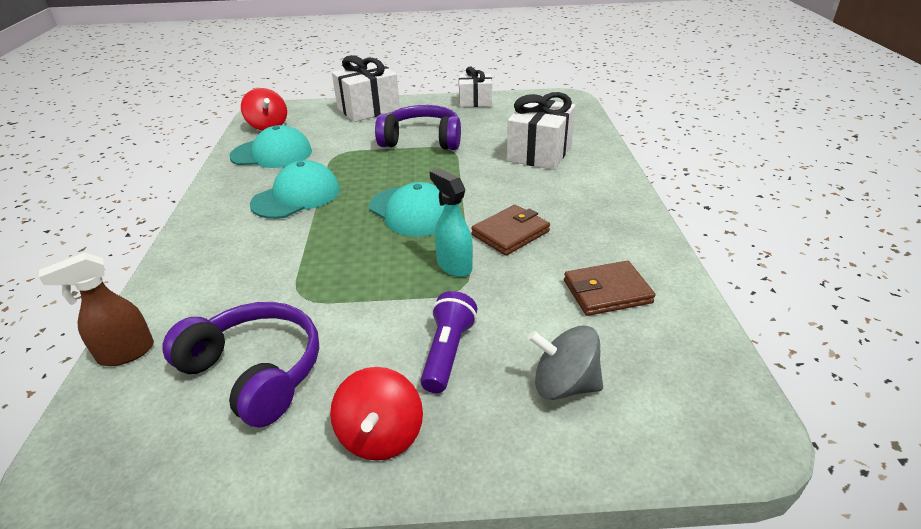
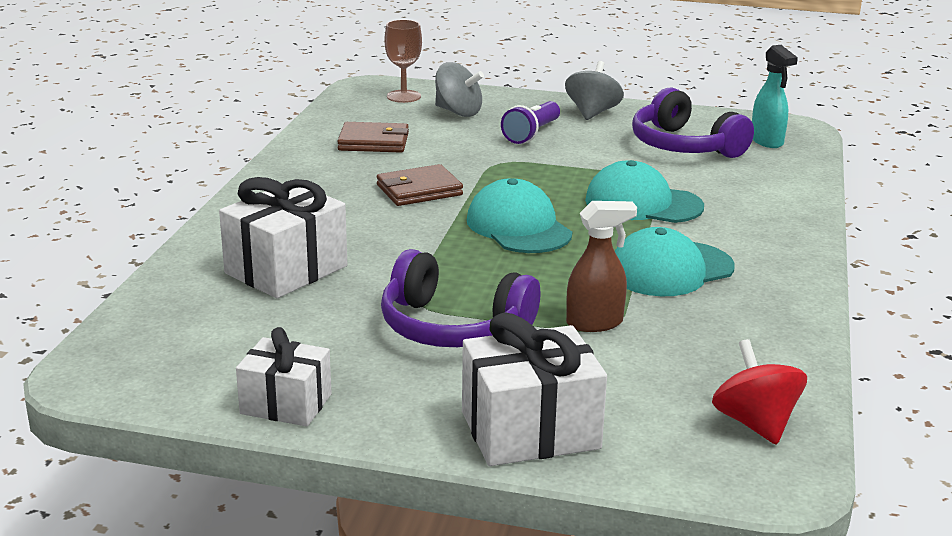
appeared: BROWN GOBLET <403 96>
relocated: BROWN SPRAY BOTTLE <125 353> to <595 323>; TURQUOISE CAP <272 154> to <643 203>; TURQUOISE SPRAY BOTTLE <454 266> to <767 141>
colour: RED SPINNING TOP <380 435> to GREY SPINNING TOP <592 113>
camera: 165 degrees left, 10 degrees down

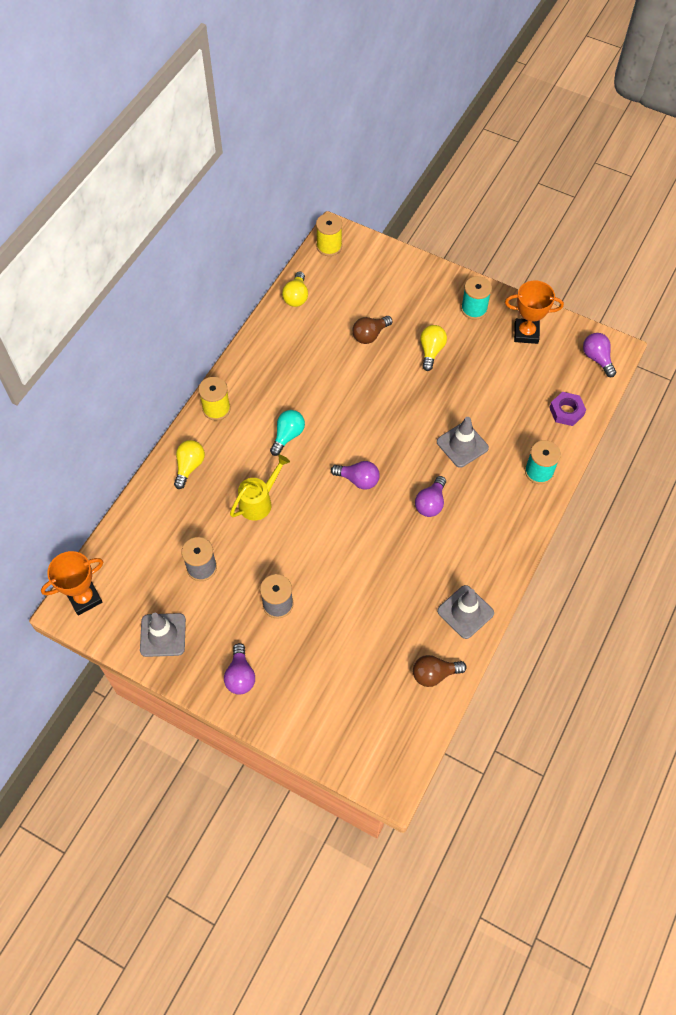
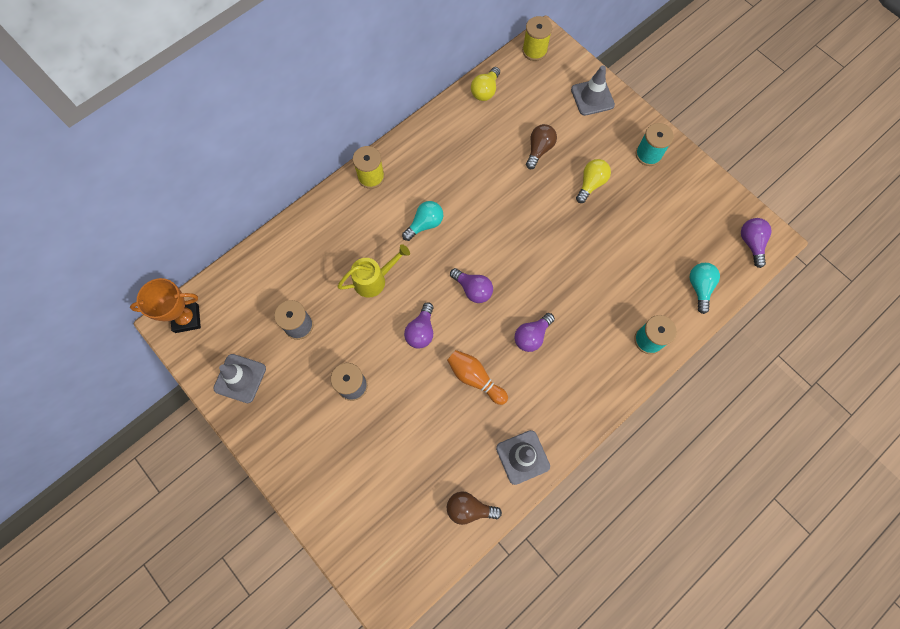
missing: YELLOW LIGHT BULB <189 466>; ORANGE TROPHY <526 333>
appeared: ORANGE BOWLING PIN <475 378>
relocated: PURPLE LIGHT BULB <240 676> to <421 331>; GREY TRAFFIC CONE <462 445> to <592 97>
exchanged: PURPLE NUT <566 411> to TURQUOISE LIGHT BULB <699 287>
spun: BROWN LIGHT BULB <370 335> = <539 150> 135 degrees clockwise
camera: 20 degrees right, 10 degrees up

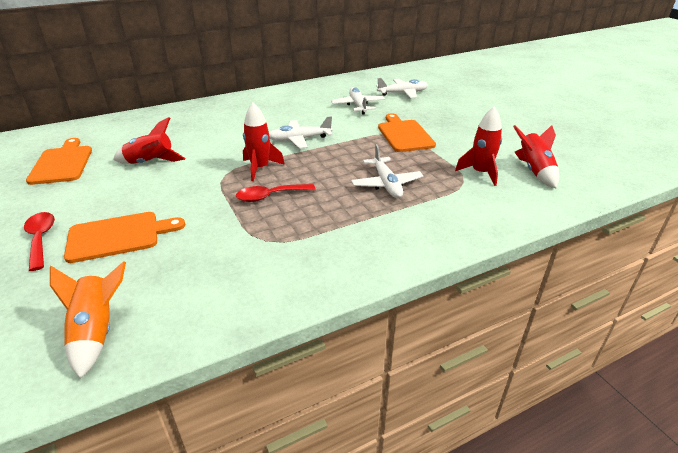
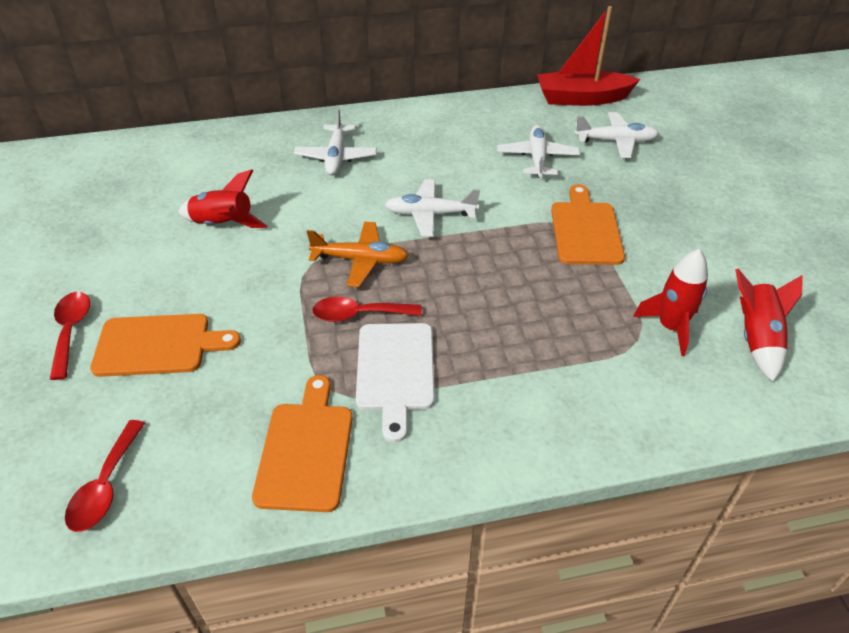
appeared: WHITE CUTTING BOARD <395 371>; RED BOAT <582 98>
relocated: ORANGE CUTTING BOARD <62 163> to <306 450>; WHITE PLANE <386 184> to <336 157>
exchanged: ORANGE ROCKET <97 332> to RED SPOON <105 486>; RED ROCKET <260 168> to ORANGE PLANE <360 260>
camera: 15 degrees right, 10 degrees up

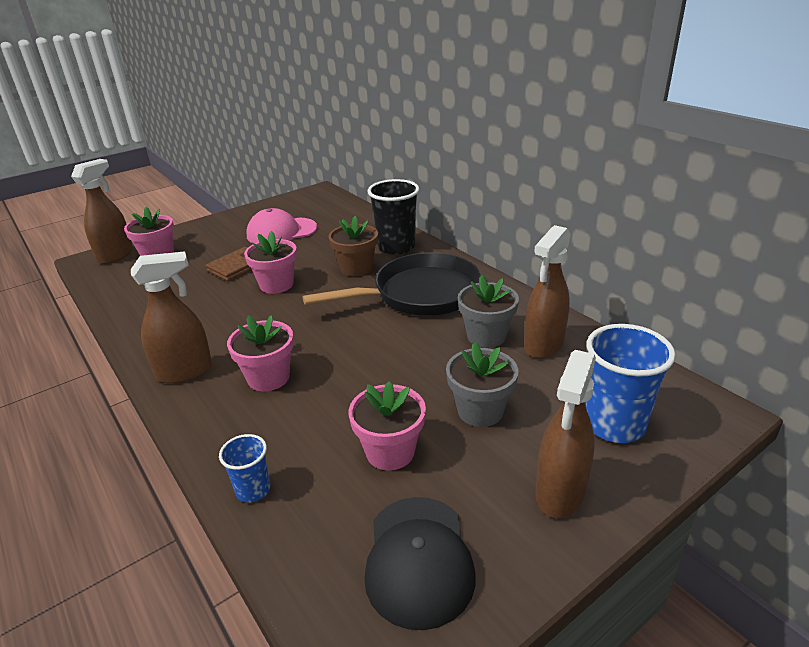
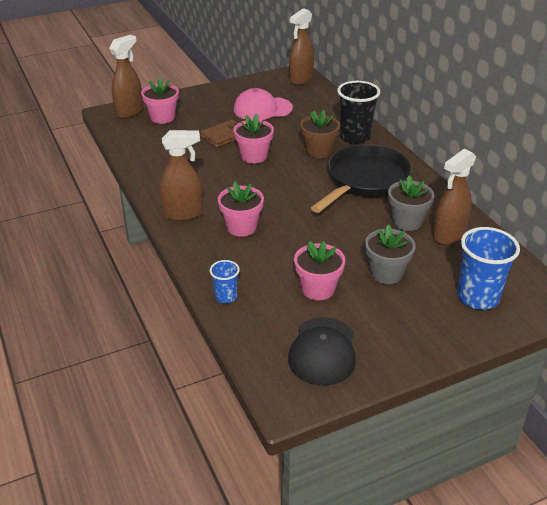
relocated: BROWN SPRAY BOTTLE <560 493> to <301 80>
spun: BLACK PAN <420 294> = <364 181> 45 degrees counterclockwise
camera: 10 degrees right, 5 degrees up

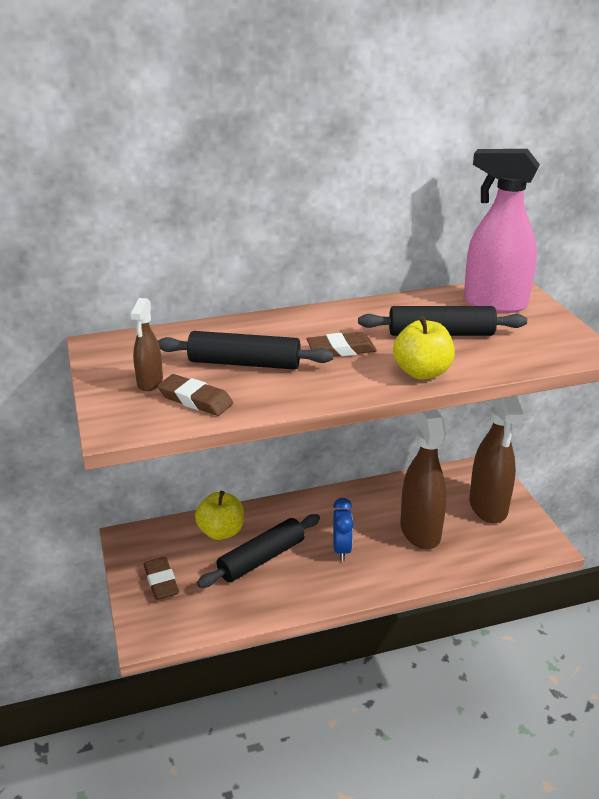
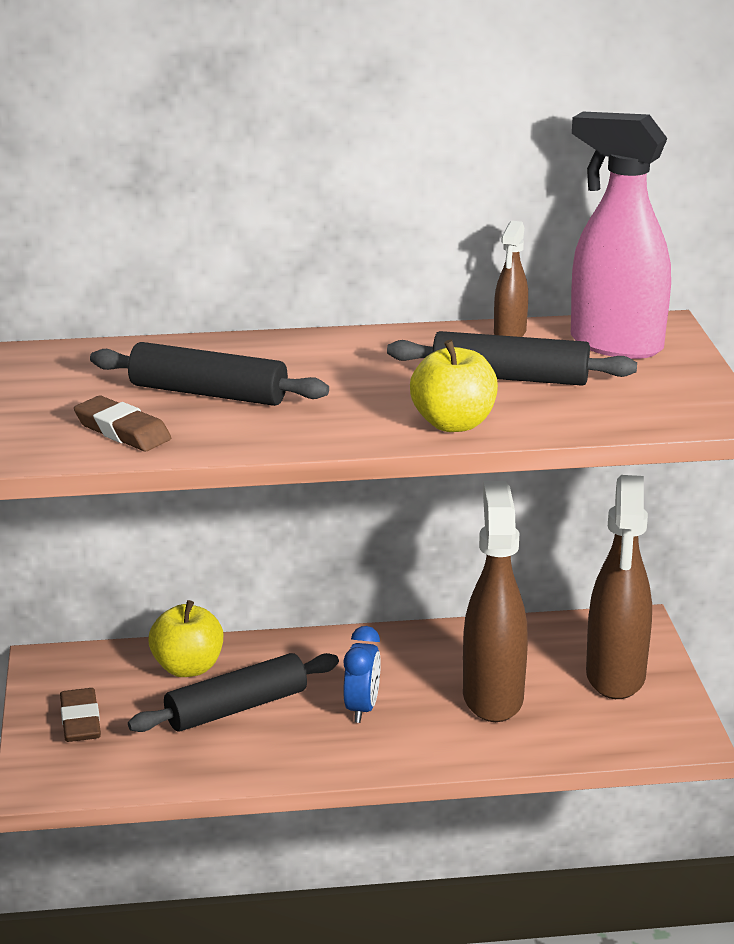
missing: BROWN ERASER <341 350>
relocated: BROWN SPRAY BOTTLE <150 383> to <509 334>
camera: 10 degrees right, 5 degrees down

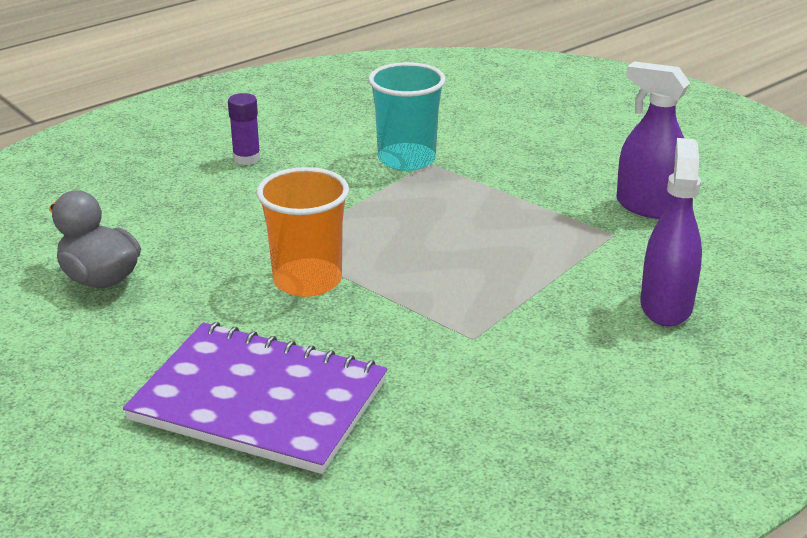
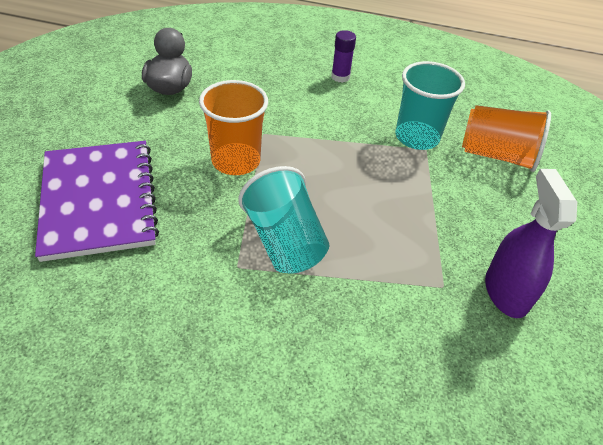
missing: PURPLE SPRAY BOTTLE <666 306>
appeared: TURQUOISE CUP <284 242>; ORANGE CUP <497 155>
camera: 50 degrees right, 15 degrees up

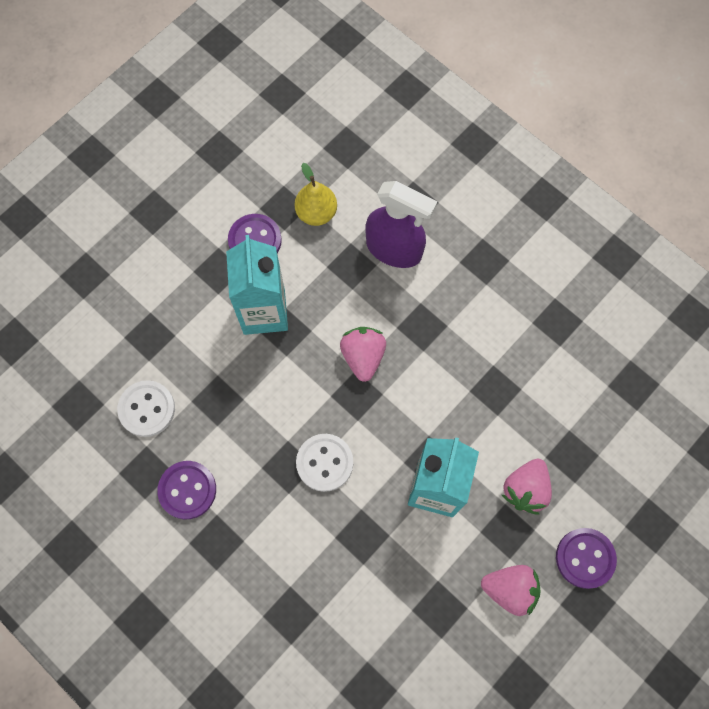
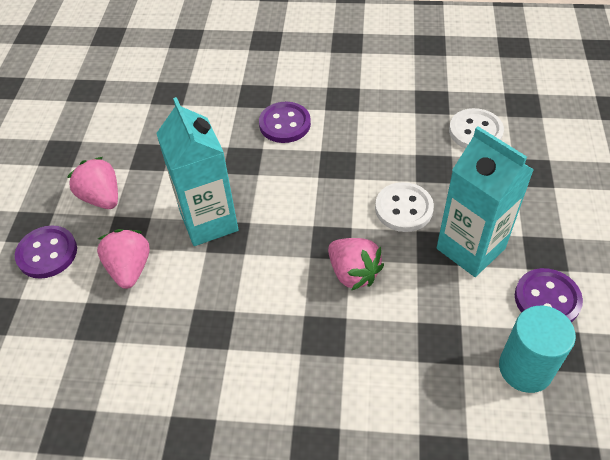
missing: PURPLE SPRAY BOTTLE <394 249>
relocated: PURPLE BUTTON <187 490> to <285 124>; WHITE BUTTON <324 463> to <404 208>
exchanged: YELLOW PEAR <316 213> to TURQUOISE CYLINDER <525 368>
spun: PINK STRAWBERRY <510 589> = <101 197> 75 degrees clockwise
camera: 145 degrees right, 20 degrees down

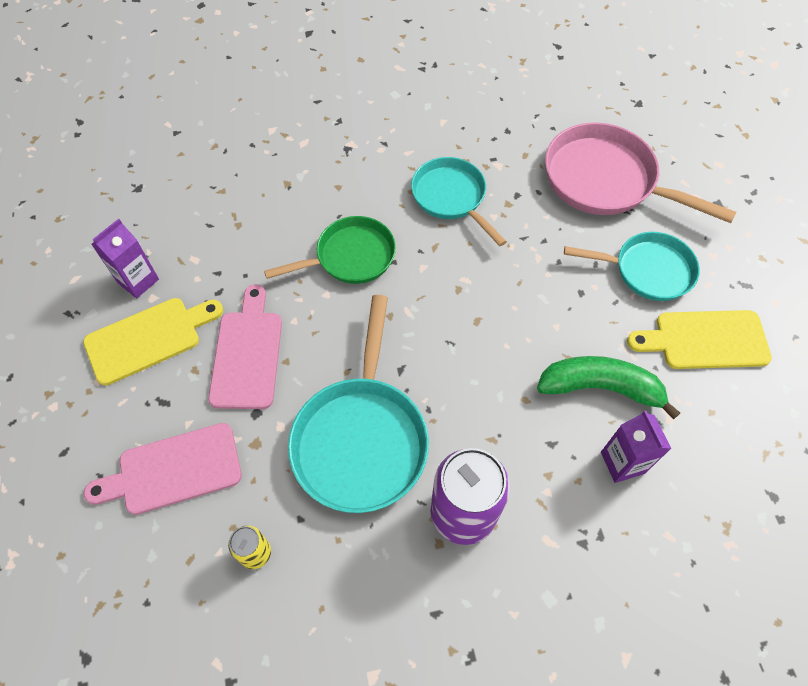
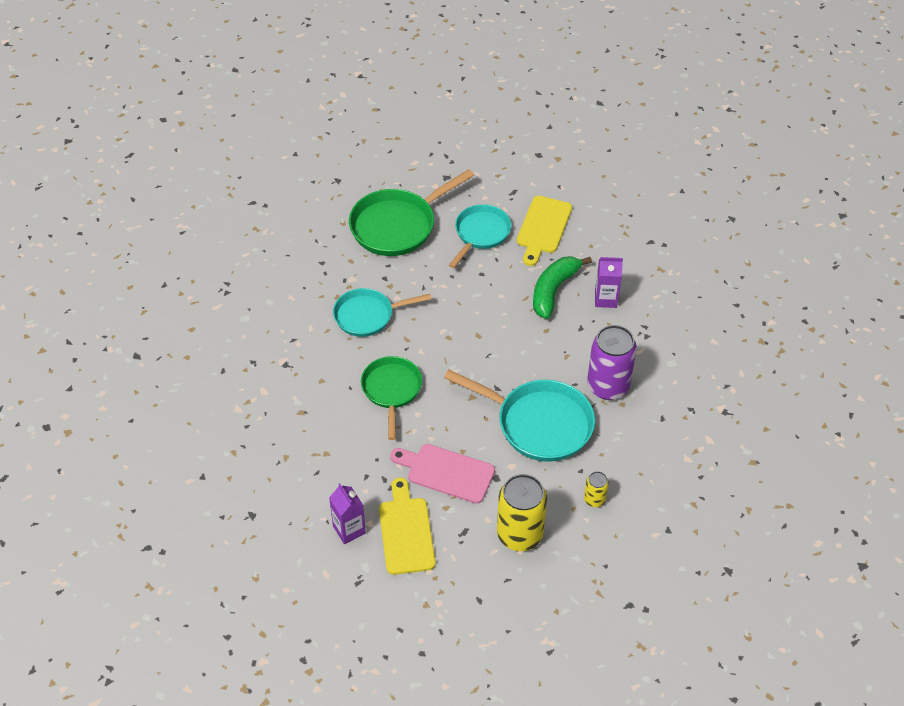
exchanged: PINK CUTTING BOARD <173 470> to YELLOW CAN <519 534>
colour: PINK PAN <606 180> to GREEN PAN <397 225>
camera: 70 degrees left, 10 degrees down

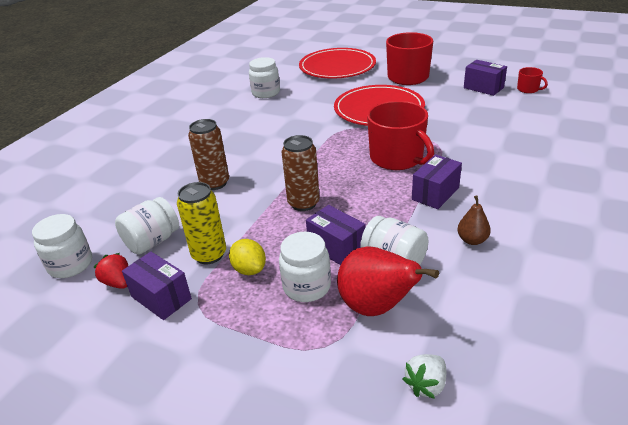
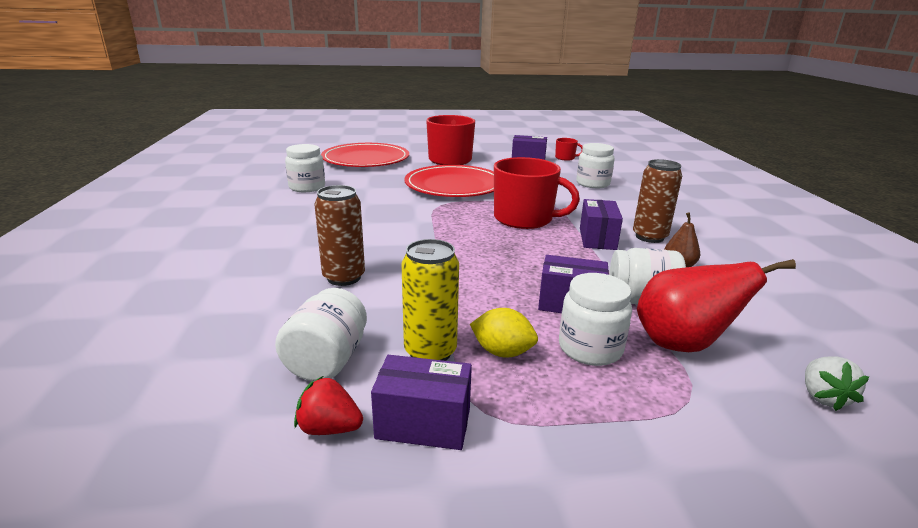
relocated: WHITE JAR <70 265> to <593 184>; BROWN CAN <303 203> to <649 237>
camera: 35 degrees left, 10 degrees down

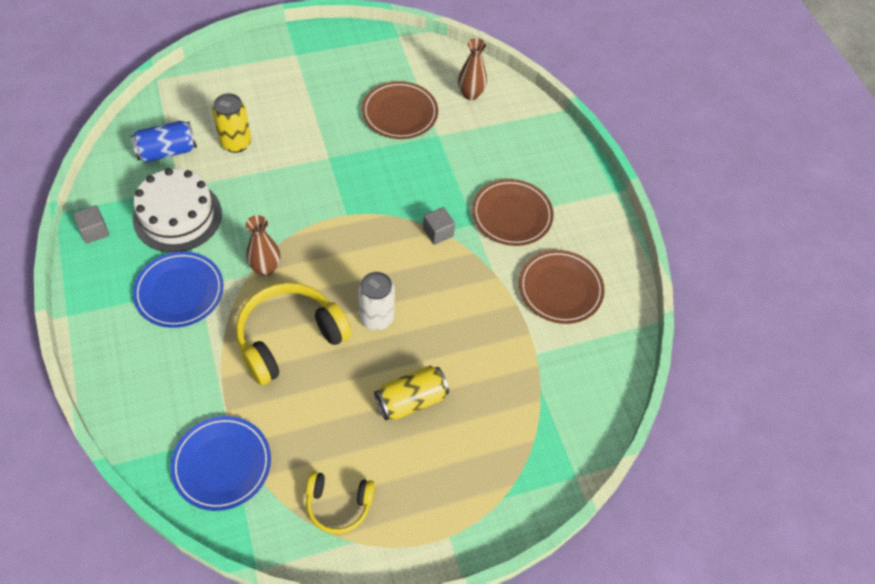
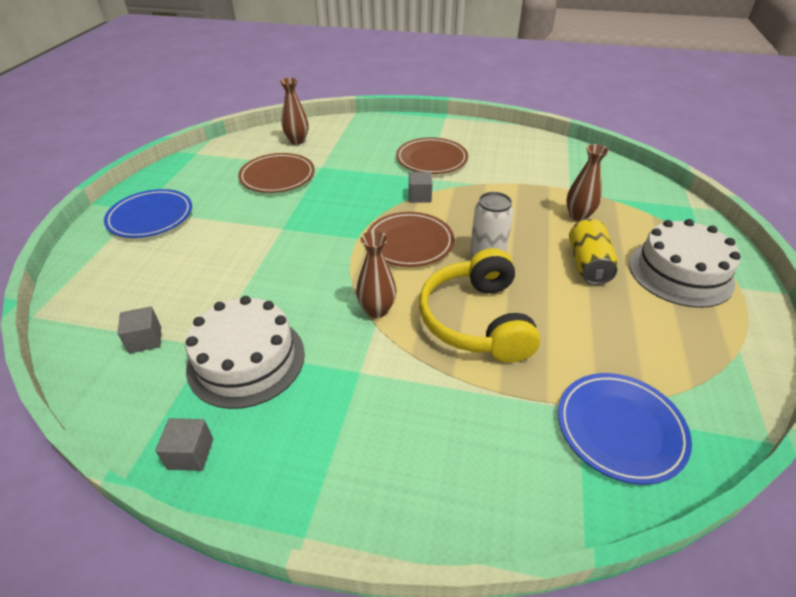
missing: YELLOW CAN <236 143>; YELLOW HEADPHONES <338 505>
appeared: BROWN VASE <578 216>; WHITE CAKE <680 273>
relocated: BLUE PLATE <179 292> to <151 217>; BROWN PLATE <560 289> to <409 243>
exchanged: BLUE CAN <167 151> to GREY CUBE <145 340>
camera: 55 degrees left, 15 degrees down

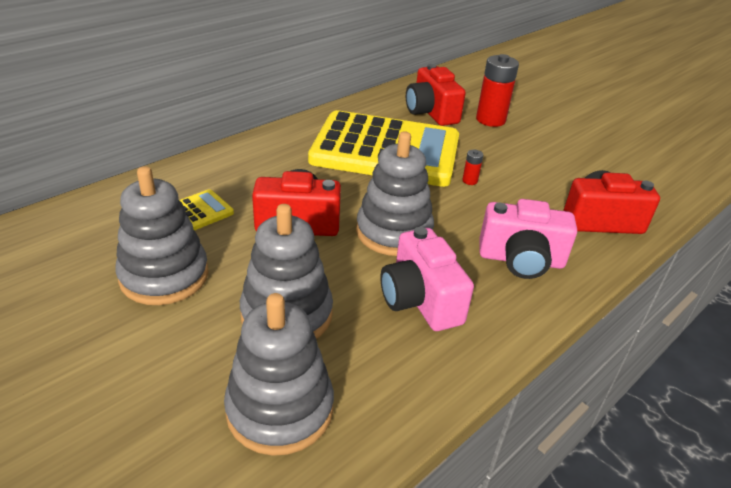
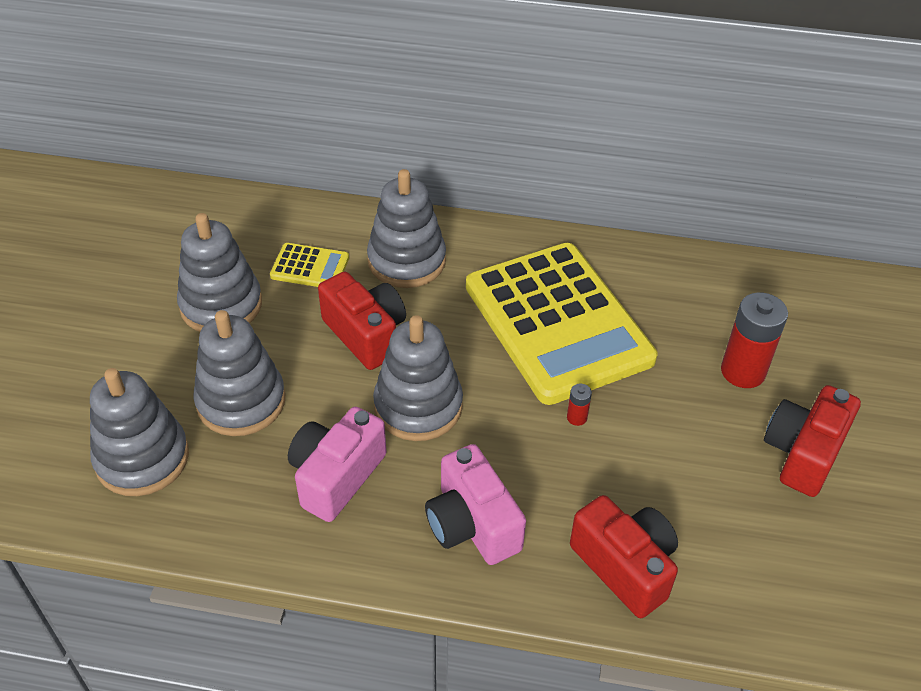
appeared: GREY STACKING TOY <406 261>
relocated: RED CAMERA <431 112> to <803 453>
camera: 55 degrees right, 10 degrees up

